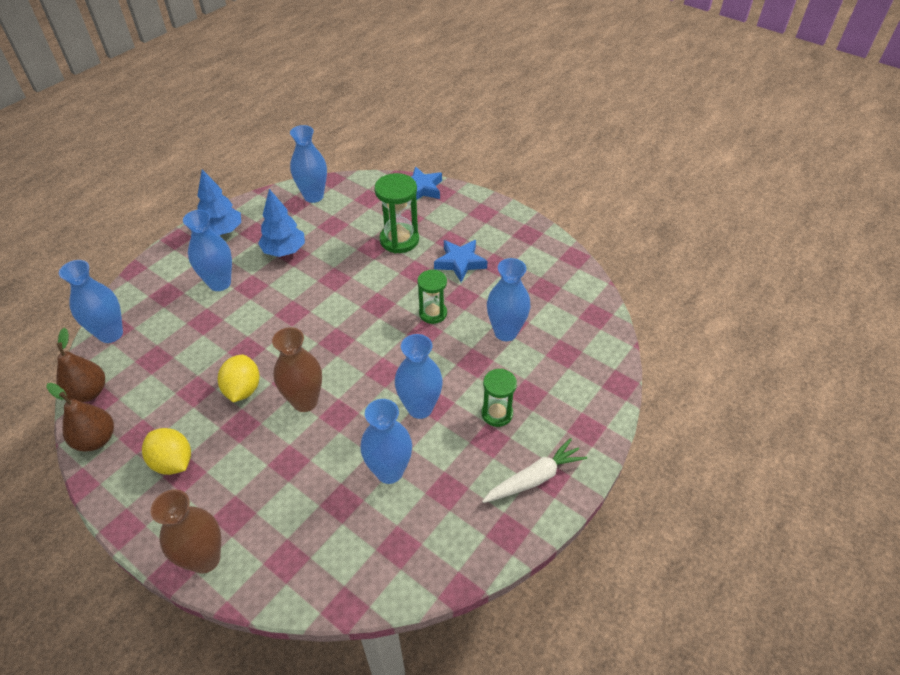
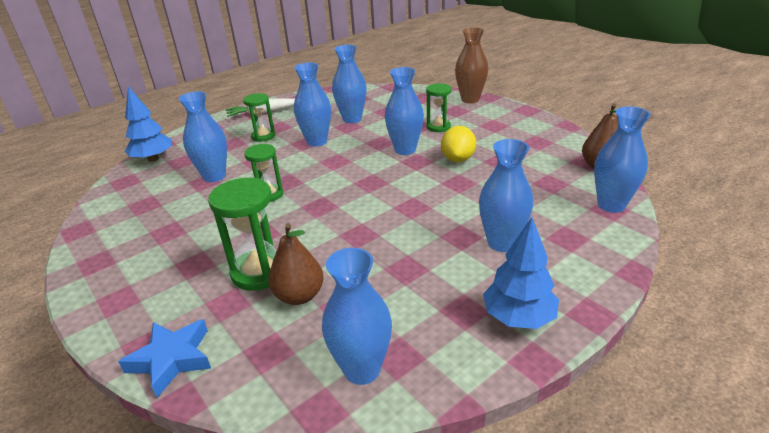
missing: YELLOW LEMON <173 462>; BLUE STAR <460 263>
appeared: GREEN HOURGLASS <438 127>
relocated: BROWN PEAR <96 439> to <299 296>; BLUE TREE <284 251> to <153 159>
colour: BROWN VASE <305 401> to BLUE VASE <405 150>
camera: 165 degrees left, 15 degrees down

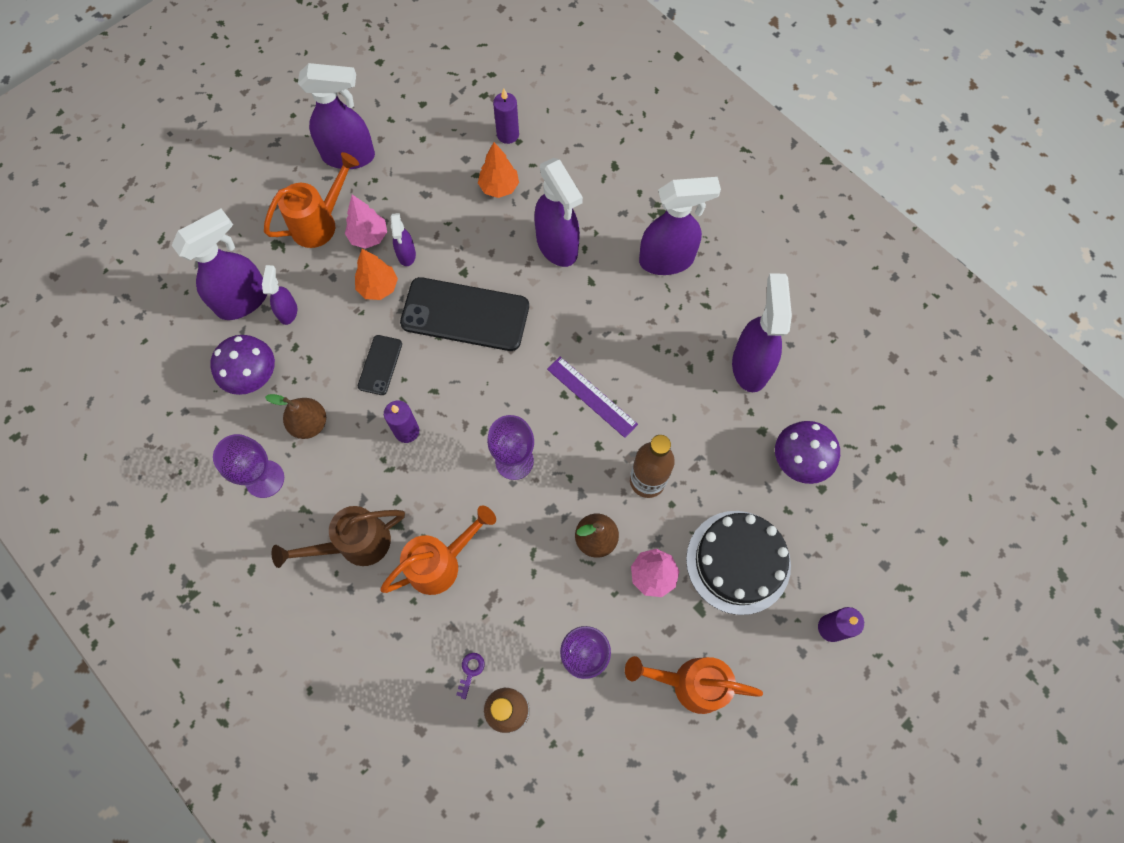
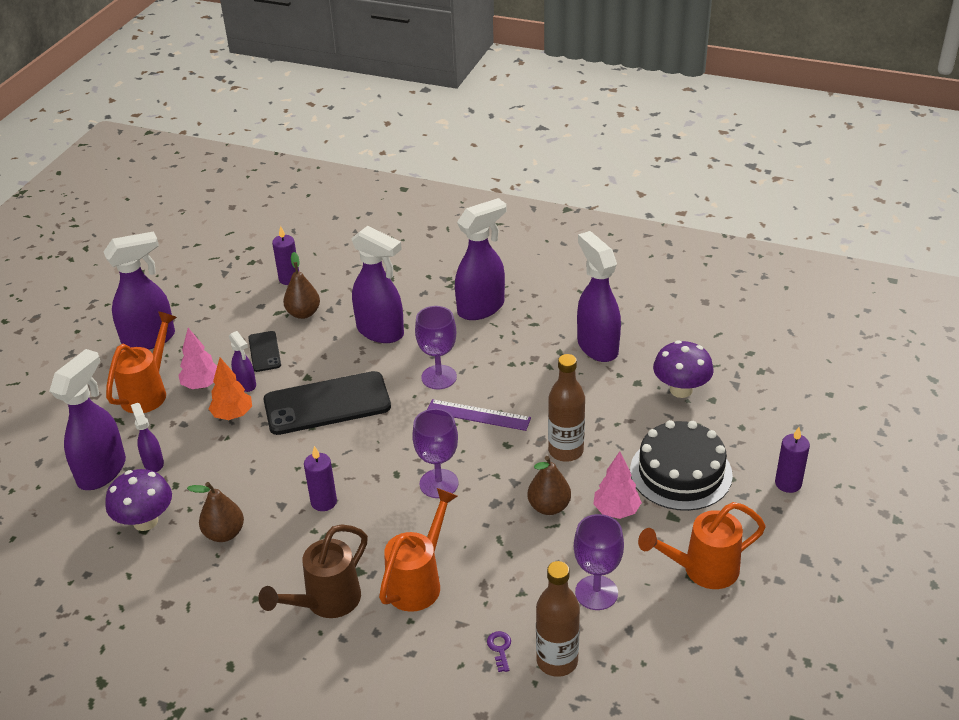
relocated: PURPLE GOBLET <264 479> to <439 377>; BLACK PHONE <380 365> to <264 351>
exchanged: ORANGE TREE <499 187> to BROWN PEAR <303 313>
camera: 25 degrees left, 30 degrees down

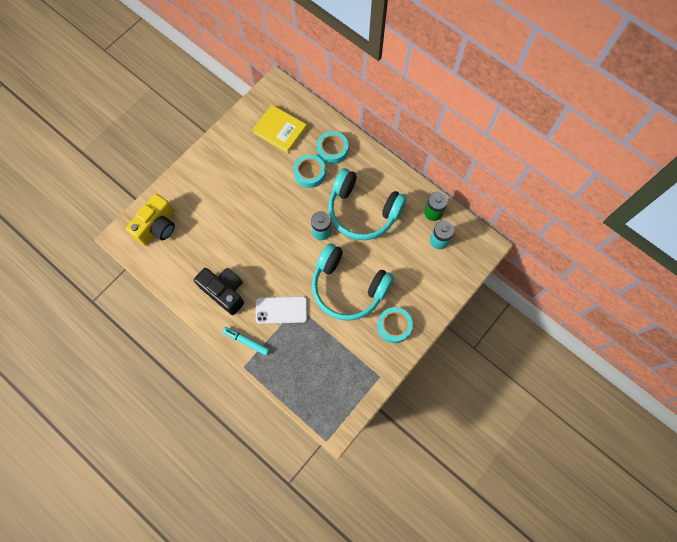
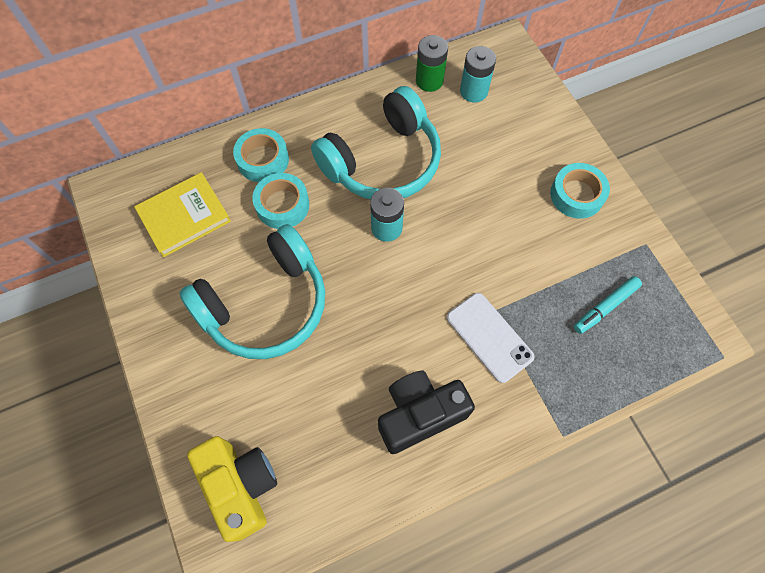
relocated: TURQUOISE MARKER <246 342> to <605 307>; TURQUOISE HEADPHONES <348 287> to <265 304>
spun: WHITE PHONE <281 310> = <489 337> 60 degrees counterclockwise
camera: 65 degrees left, 5 degrees down

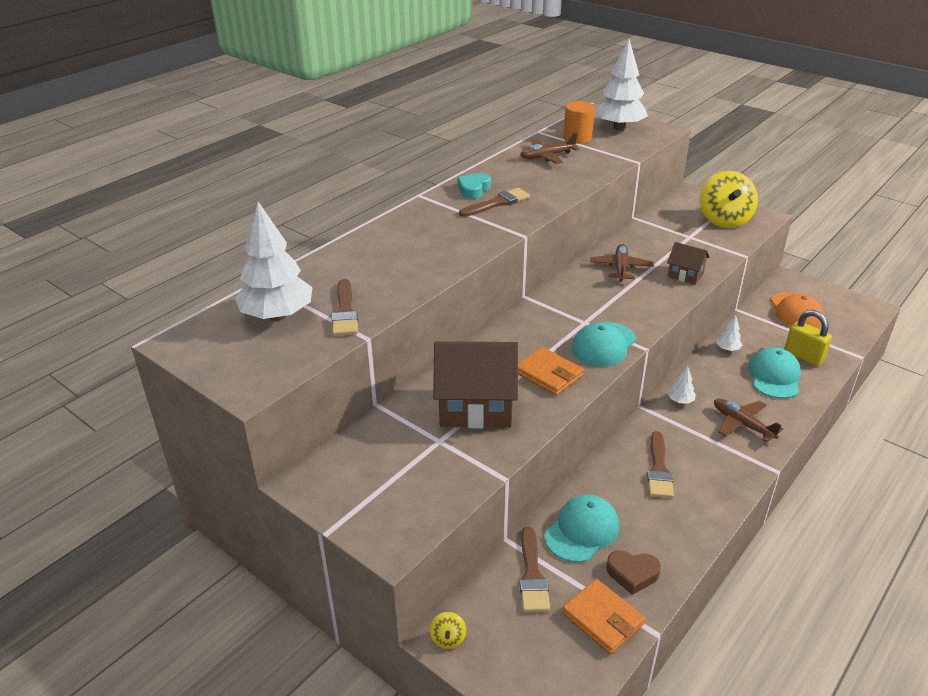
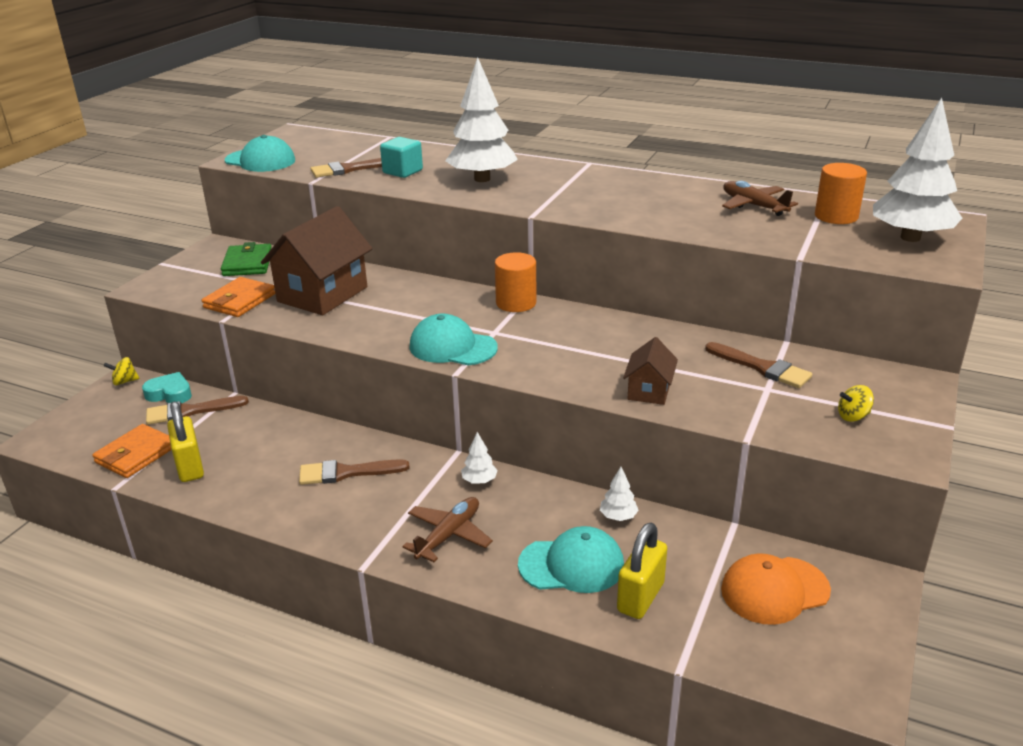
missing: BROWN PLANE <620 268>
appeared: GREEN WALLET <248 264>; TURQUOISE CUBE <402 171>; ORANGE CYLINDER <516 303>
relocated: WHITE TREE <277 315> to <482 179>; TURQUOISE HEART <473 189> to <170 394>; BROWN BRUSH <497 203> to <762 367>; ORANGE WALLET <548 374> to <239 301>; TURQUOISE CAP <582 531> to <260 161>
exchanged: BROWN HEART <632 574> to YELLOW PADLOCK <190 467>
spun: BROWN HOUSE <475 407> = <322 294> 45 degrees clockwise
size: YELLOW SPINNING TOP <724 220> = <853 416> x0.41
camera: 75 degrees right, 5 degrees down

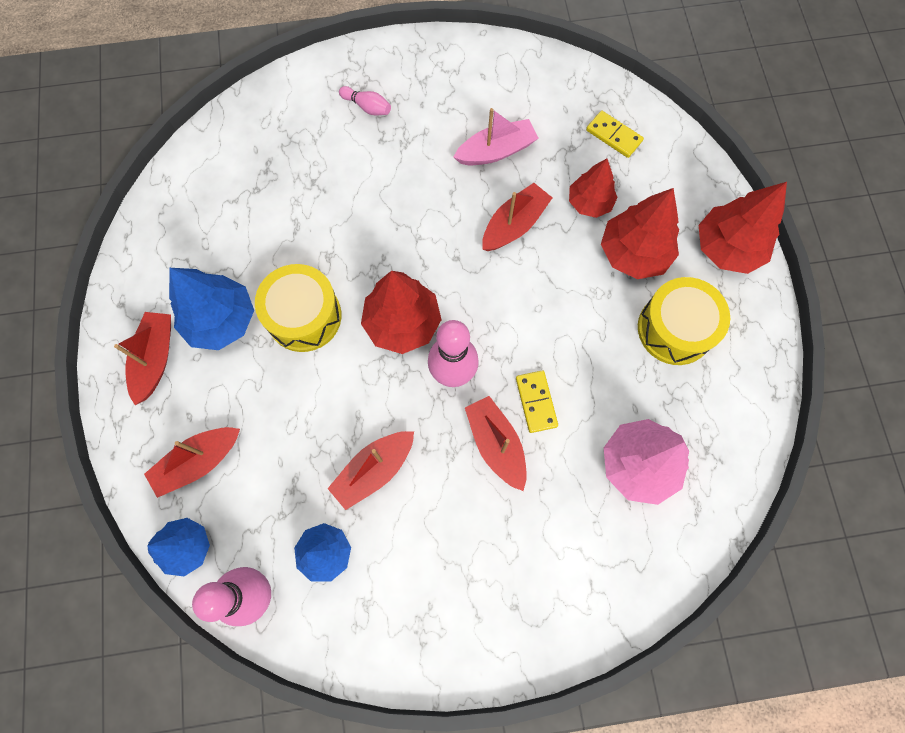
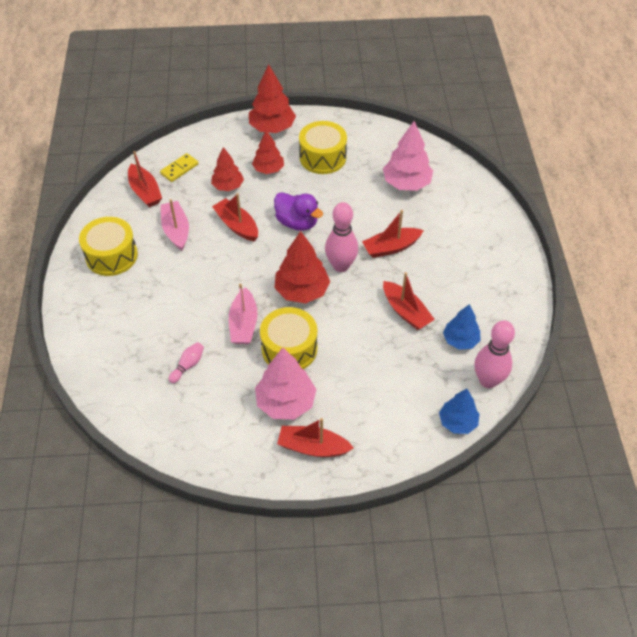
missing: YELLOW DOMINO <536 402>
appeared: YELLOW DRUM <111 256>; PINK BOAT <243 324>; PURPLE DUCK <297 222>
relocated: RED BOAT <198 462> to <145 191>; PINK BOWLING PIN <367 107> to <188 365>
colour: BLUE TREE <221 320> to PINK TREE <286 402>
size: RED TREE <634 253> = <268 169> x0.65
camera: 85 degrees left, 20 degrees down

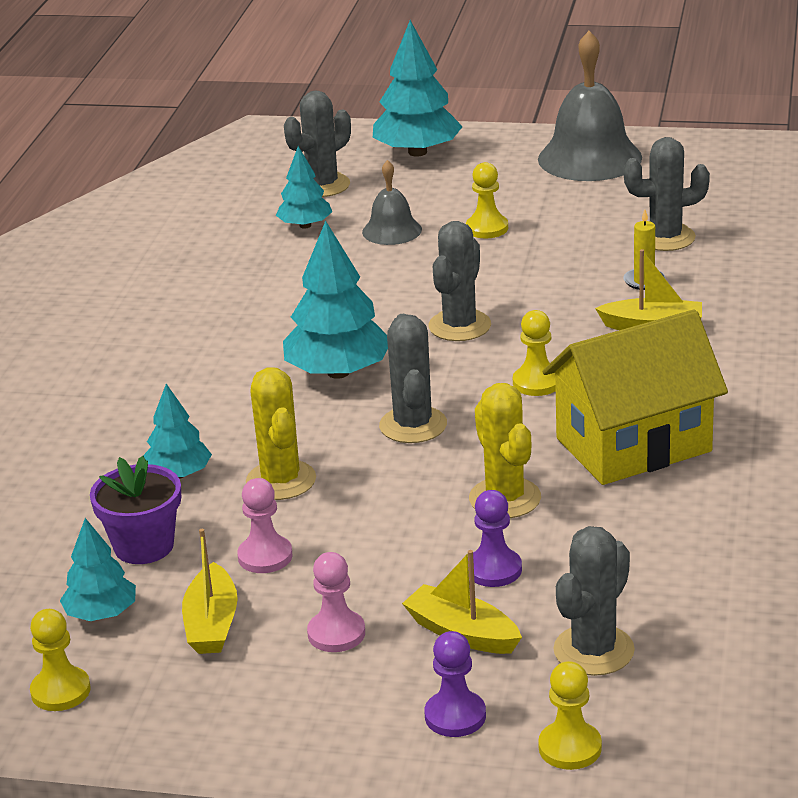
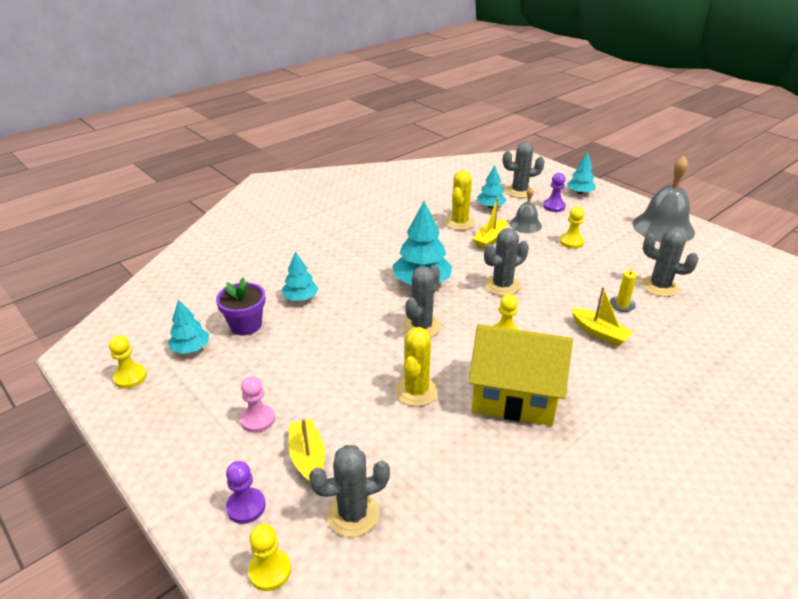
missing: PINK PAWN <265 556>
relocated: YELLOW BOAT <212 624> to <490 239>; YELLOW CACTUS <281 480> to <459 222>; PURPLE PAWN <494 569> to <554 206>
size: TURQUOISE TREE <417 152> = <580 192> x0.59
camera: 35 degrees right, 5 degrees up

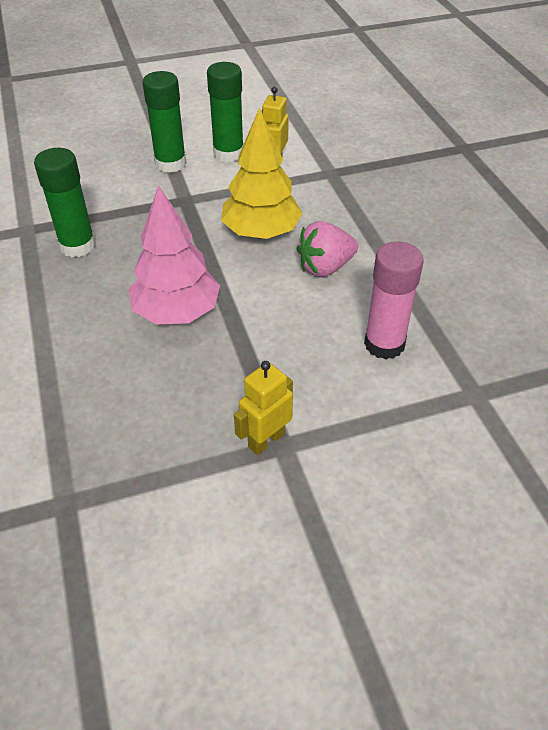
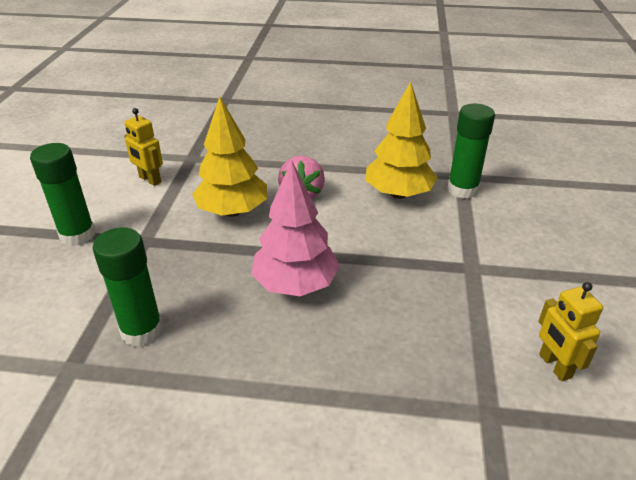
relocated: GREEN GLUE STICK <228 153> to <462 189>; YELLOW ROBOT <266 440> to <554 366>
exchanged: PINK GLUE STICK <384 344> to YELLOW TREE <398 194>
camera: 65 degrees left, 10 degrees down

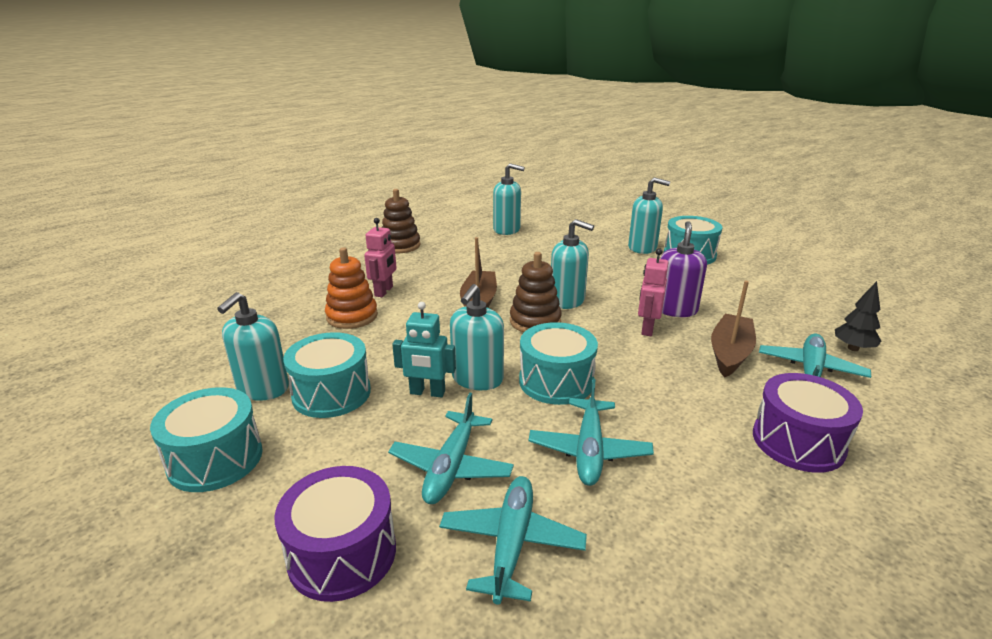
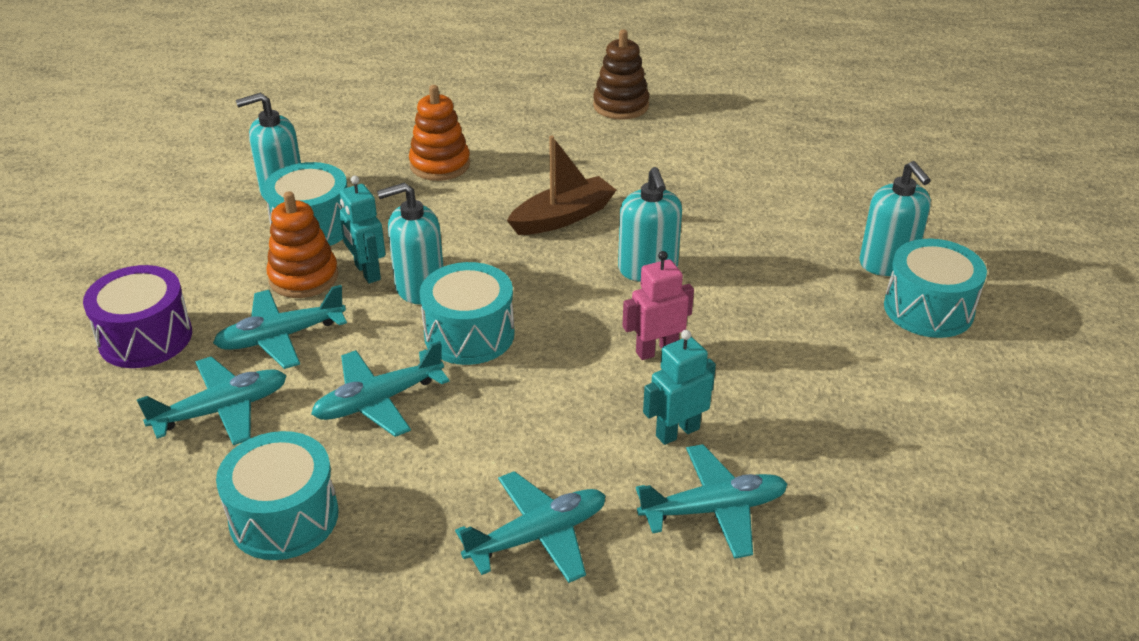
missing: PINK ROBOT <384 291>; TURQUOISE SOAP DISPENSER <507 230>; BROWN STACKING TOY <535 321>; PURPLE SOAP DISPENSER <675 309>; BLACK TREE <853 348>
appeared: ORANGE STACKING TOY <303 277>
relocated: TURQUOISE DRUM <215 459> to <284 517>
exchanged: BROWN BOAT <730 353> to TURQUOISE ROBOT <677 432>; PURPLE DRUM <798 442> to TURQUOISE PLANE <538 536>
camera: 50 degrees right, 10 degrees up

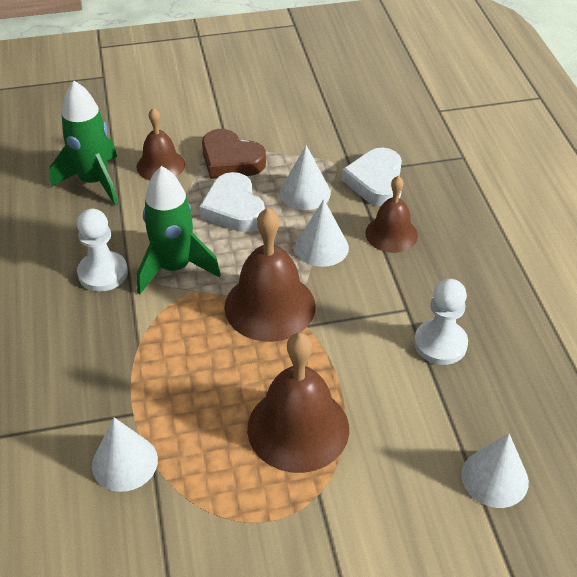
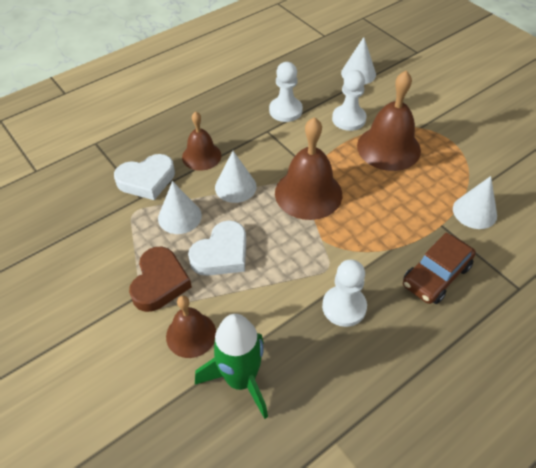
missing: GREEN ROCKET <174 268>
appeared: WHITE PAWN <348 119>; BROWN CAR <436 275>
camera: 115 degrees left, 5 degrees up

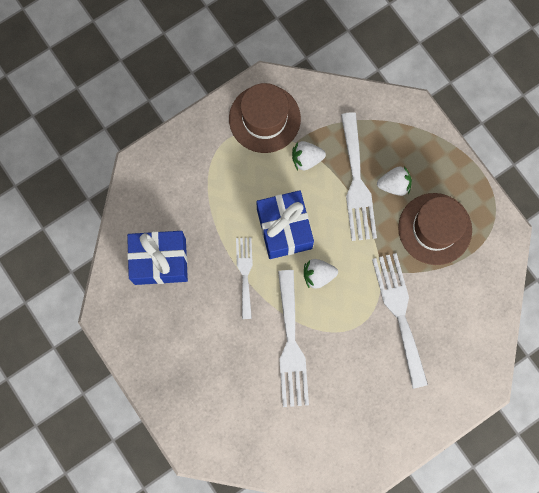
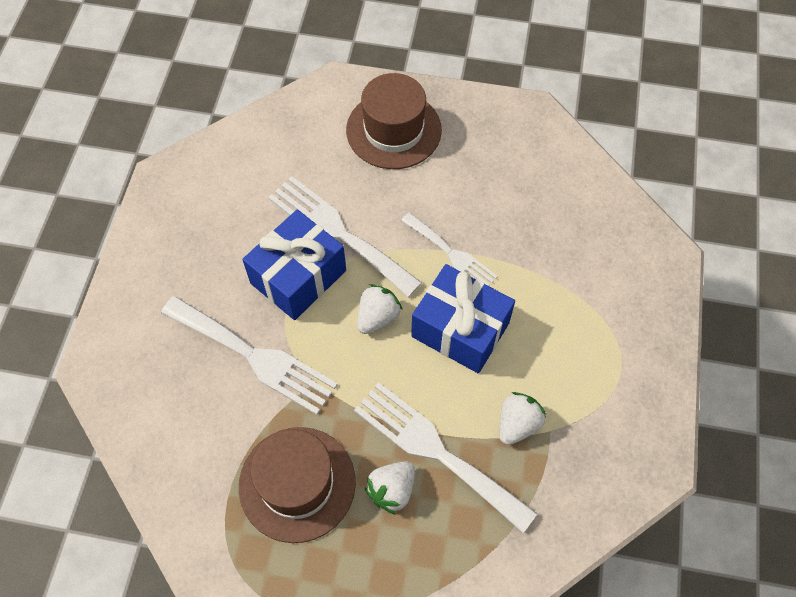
relocated: BLUE GIFT <160 261> to <298 277>; BROWN HAT <264 118> to <393 130>
camera: 135 degrees right, 15 degrees down

